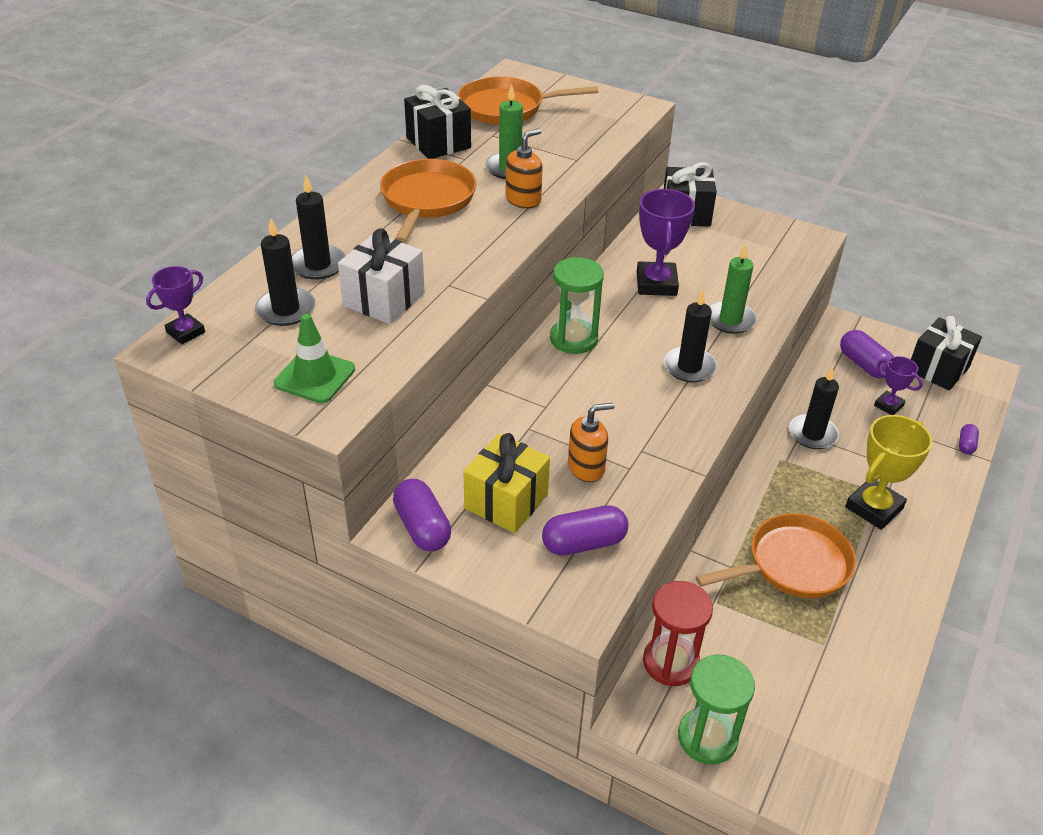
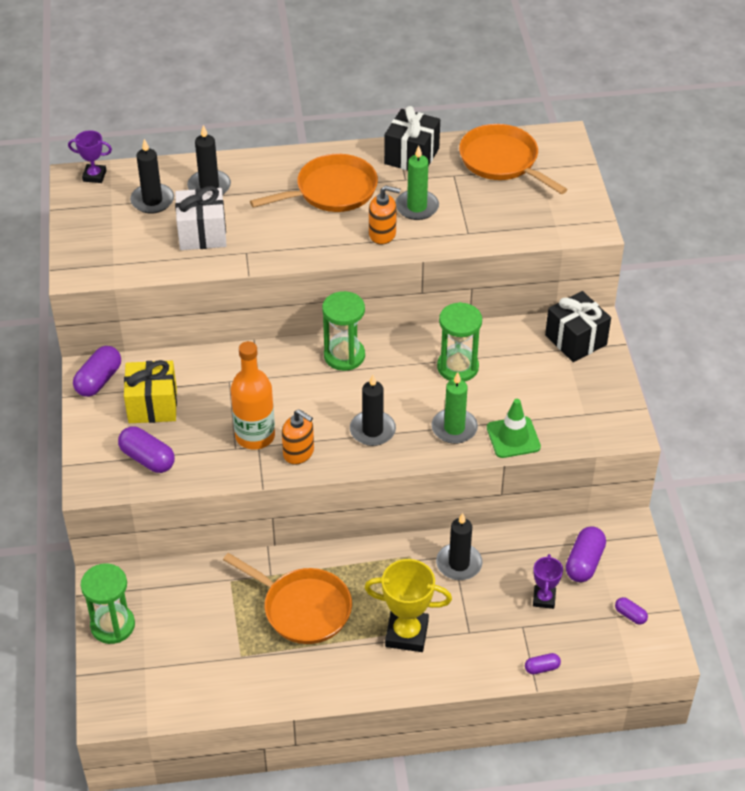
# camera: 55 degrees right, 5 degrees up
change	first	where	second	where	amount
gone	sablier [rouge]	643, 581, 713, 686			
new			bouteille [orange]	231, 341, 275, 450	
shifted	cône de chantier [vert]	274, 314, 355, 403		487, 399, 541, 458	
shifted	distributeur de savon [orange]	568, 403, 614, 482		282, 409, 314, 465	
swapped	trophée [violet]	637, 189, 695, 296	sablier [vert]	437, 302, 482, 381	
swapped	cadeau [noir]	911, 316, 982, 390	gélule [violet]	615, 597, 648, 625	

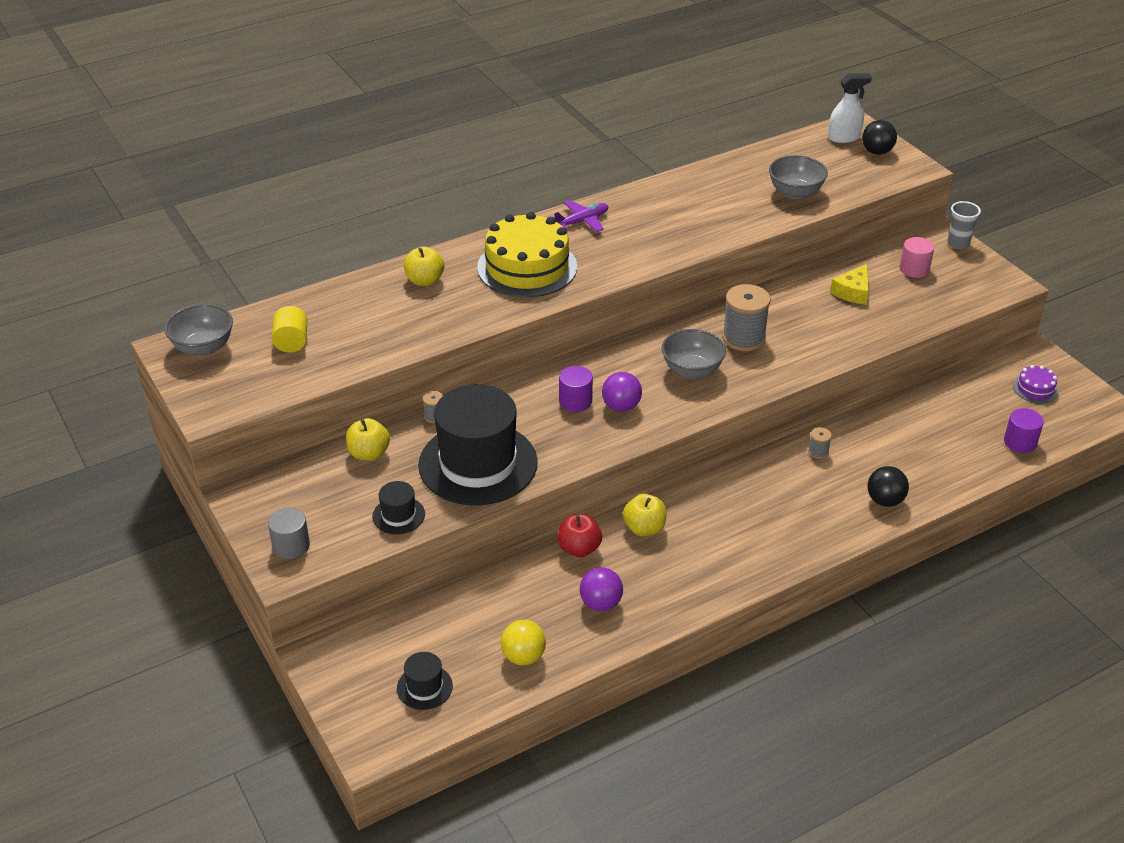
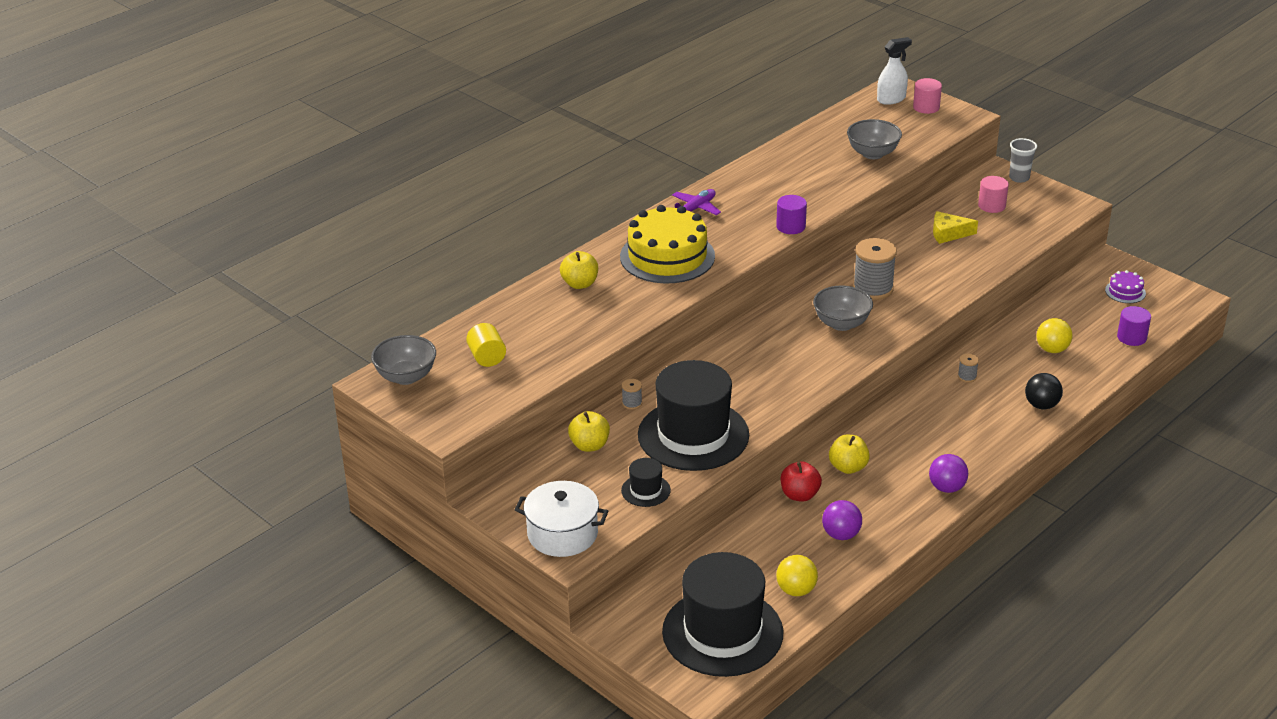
# camera: 15 degrees left, 5 degrees down
change	first	where	second	where	amount
new			balle [jaune]	1037, 318, 1073, 353	
shifted	cylindre [violet]	559, 366, 593, 412		776, 195, 807, 234	
shifted	balle [violet]	602, 372, 642, 412		929, 454, 968, 493	
swapped	cylindre [gris]	268, 508, 310, 559	marmite [blanc]	515, 481, 608, 557	
swapped	balle [noir]	862, 120, 897, 155	cylindre [rose]	913, 78, 942, 114	
rotated	fromage [jaune]	830, 264, 869, 305		933, 211, 978, 244	75 degrees clockwise
scaled	chapeau [noir]	397, 652, 453, 710		662, 552, 783, 677	x2.35

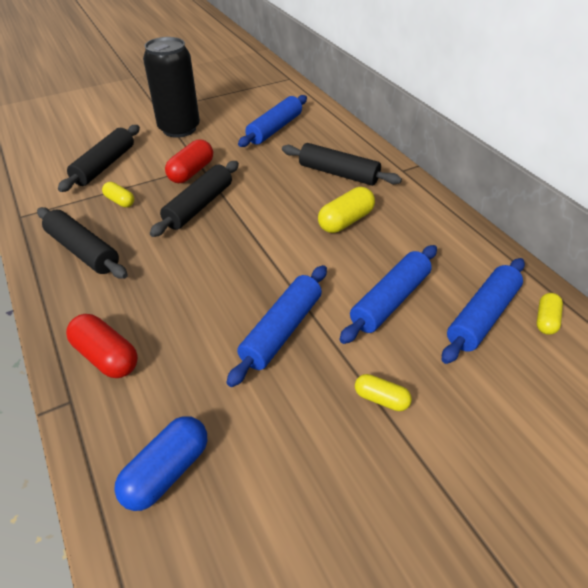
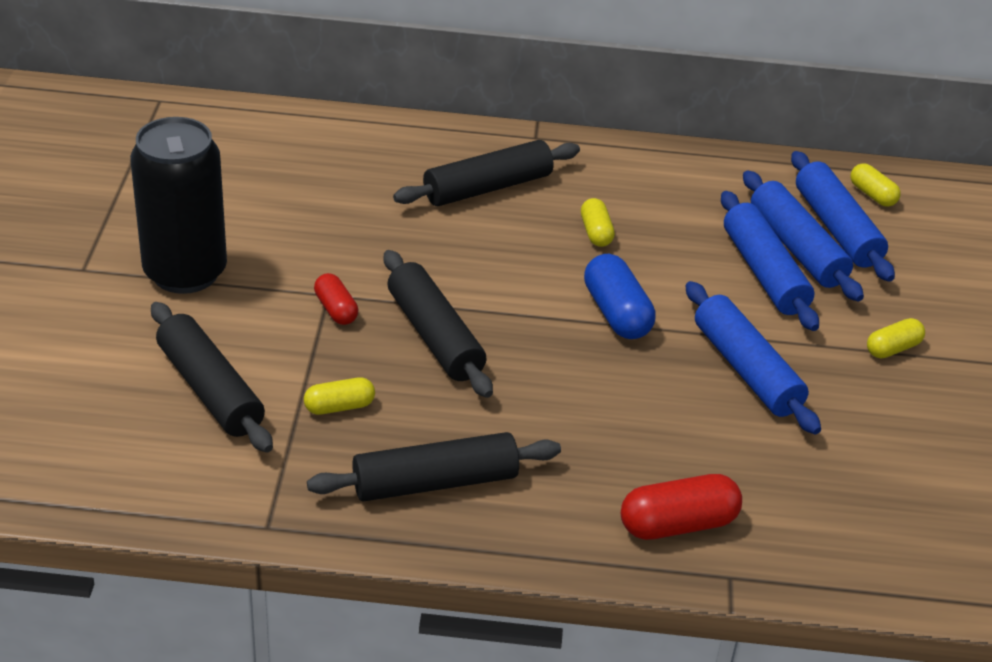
# camera: 60 degrees left, 5 degrees down
change	first	where	second	where	amount
shifted	gélule [bleu]	114, 416, 207, 511		584, 254, 656, 339	
shifted	rouleau à pâtisserie [bleu]	238, 95, 307, 147		743, 171, 864, 301	
scaled	gélule [rouge]	165, 139, 213, 183		314, 273, 358, 325	x0.61
scaled	gélule [jaune]	318, 187, 375, 233		581, 198, 615, 247	x0.61

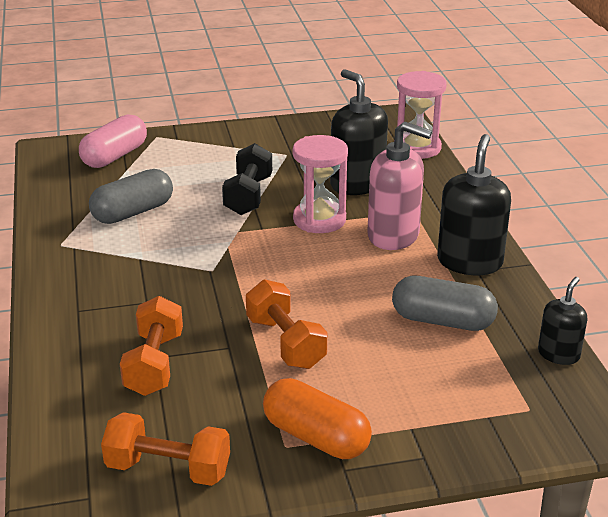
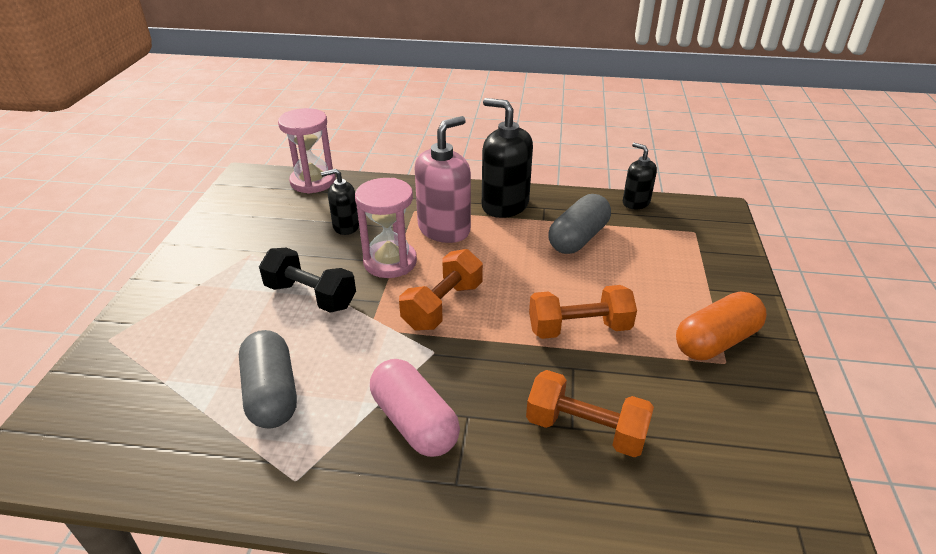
# camera: 70 degrees left, 5 degrees up
change	first	where	second	where	amount
shifted	gélule [rose]	79, 114, 147, 168		370, 359, 460, 457	
shifted	haltère [orange]	101, 412, 230, 486		399, 249, 483, 330	
scaled	distributeur de savon [noir]	330, 69, 388, 195		321, 169, 359, 235	x0.57

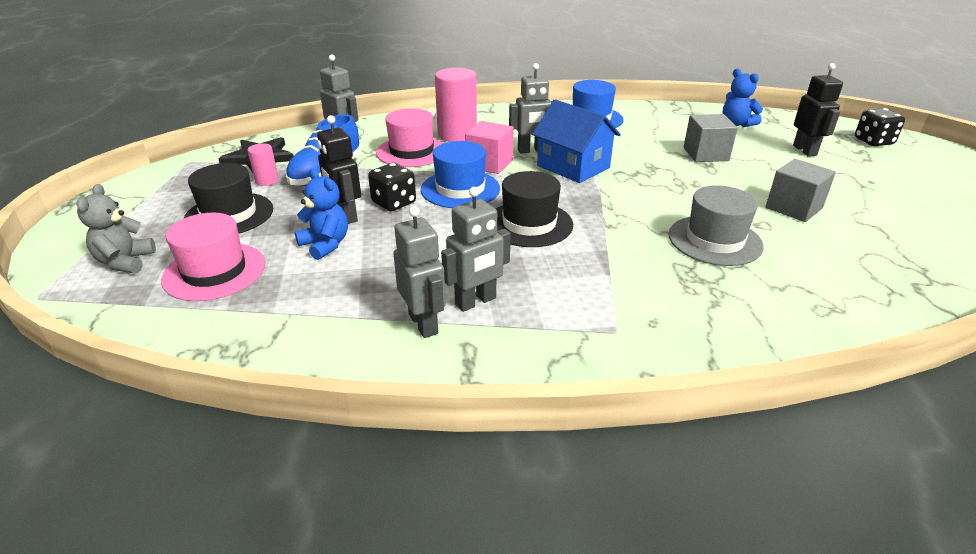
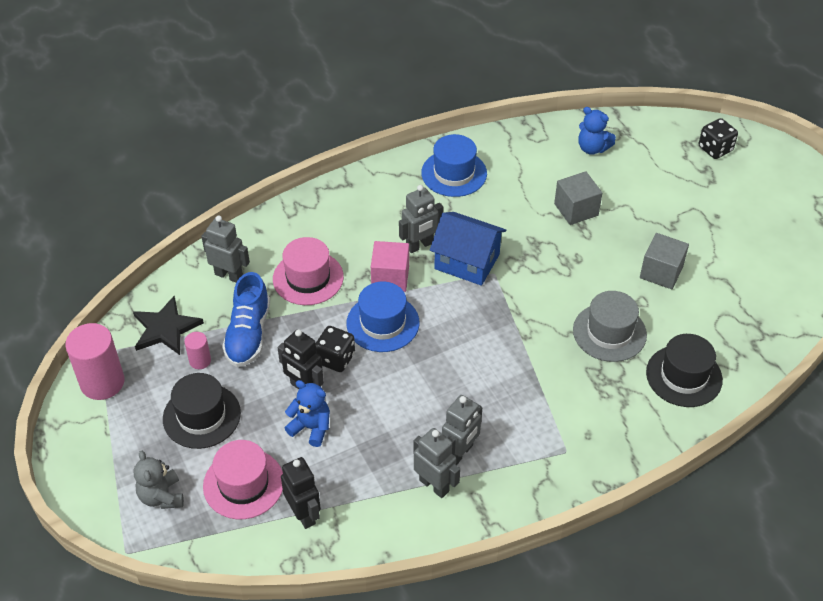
# camera: 20 degrees left, 15 degrees up
change	first	where	second	where	amount
shifted	cylindre [rose]	435, 68, 477, 142		65, 323, 125, 400	
shifted	chapeau [noir]	496, 171, 573, 247		646, 334, 723, 407	
shifted	robot [noir]	793, 63, 843, 157		281, 457, 321, 529	

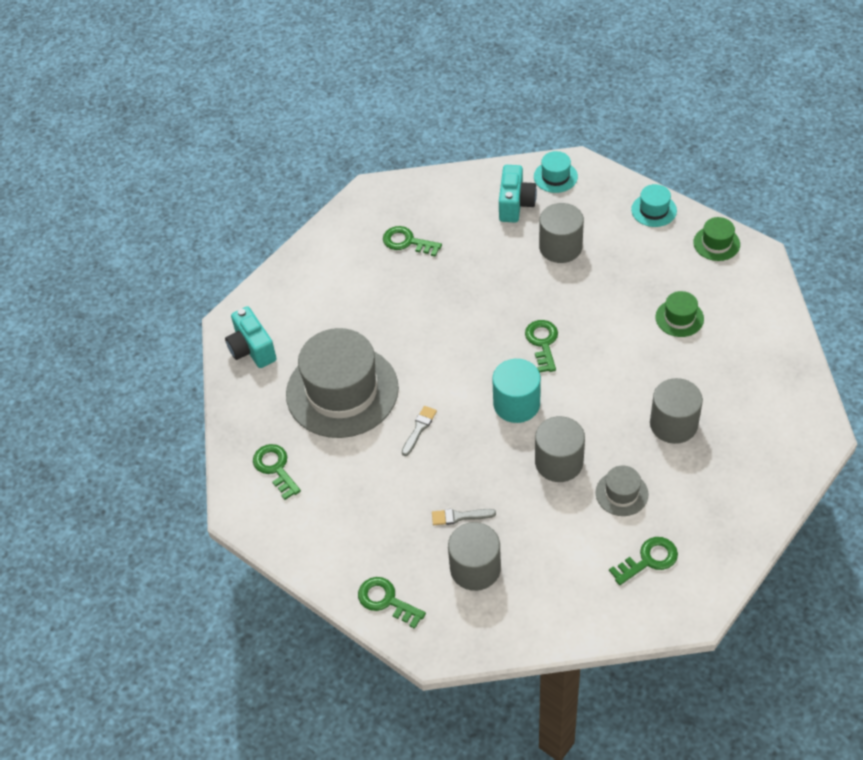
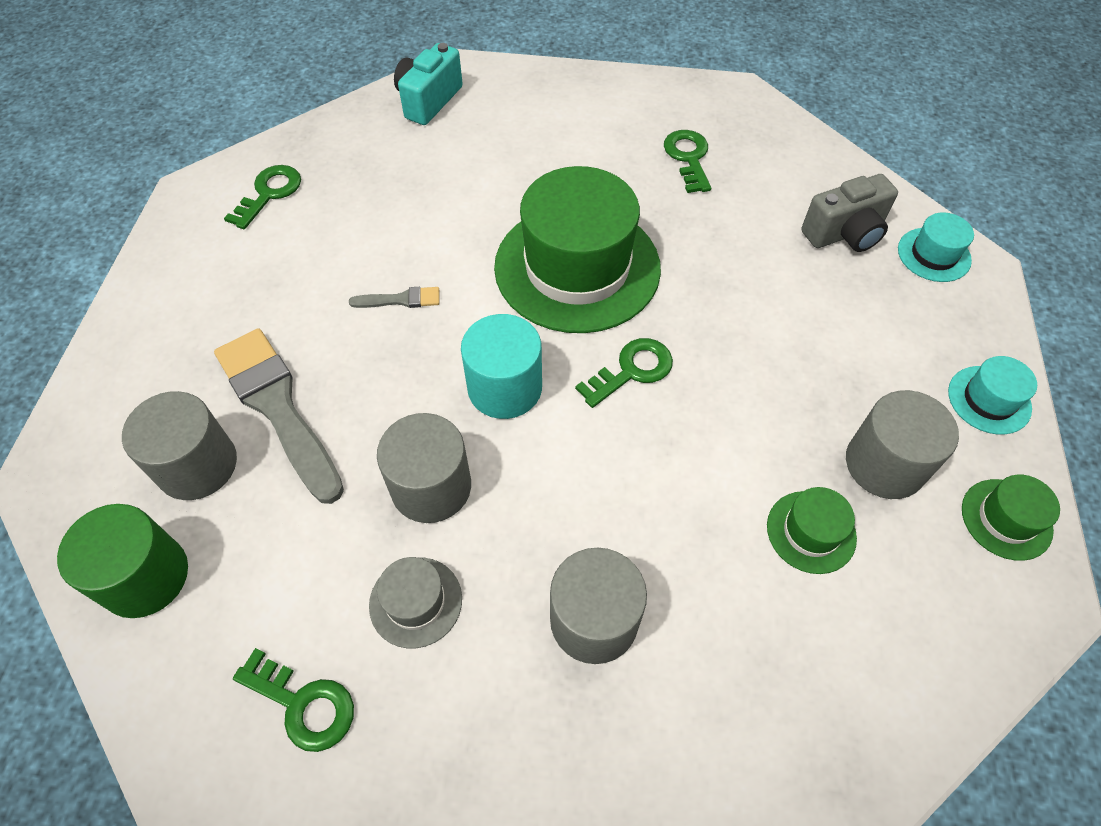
# camera: 55 degrees right, 5 degrees up
change	first	where	second	where	amount
gone	chapeau [gris]	286, 328, 399, 438			
gone	clé [vert]	358, 577, 426, 629			
new			cylindre [vert]	57, 504, 188, 618	
new			chapeau [vert]	494, 166, 661, 333	
shifted	cylindre [gris]	539, 203, 584, 263		846, 390, 959, 499	
repainted	appareil photo [turquoise]	499, 165, 537, 223	appareil photo [gris]	801, 174, 898, 252	
scaled	pinceau [gris]	432, 509, 496, 525		214, 328, 344, 504	x2.25

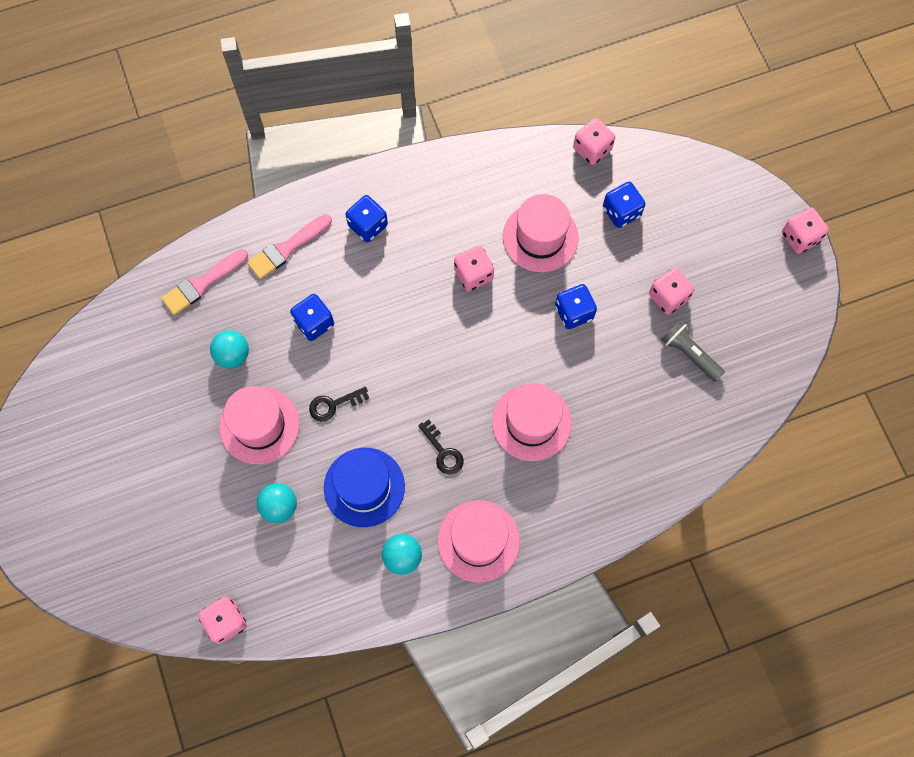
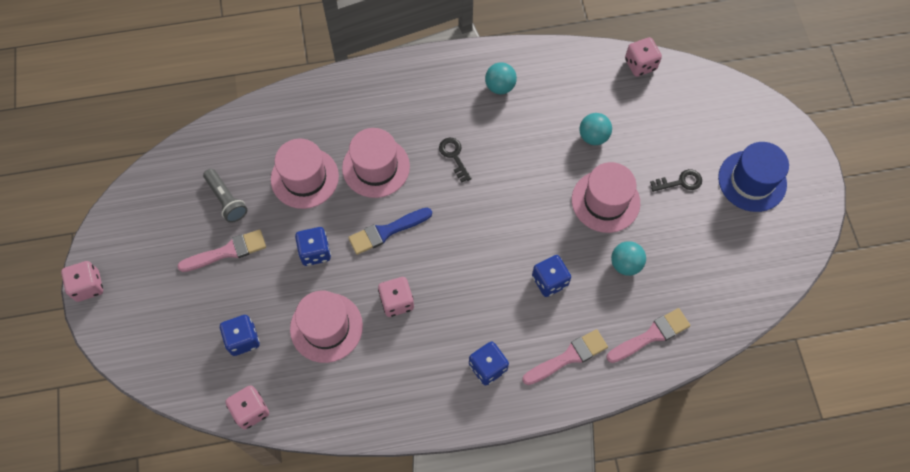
# camera: 170 degrees left, 5 degrees down
change	first	where	second	where	amount
new			pinceau [bleu]	348, 208, 432, 255	
shifted	clé [noir]	309, 387, 369, 421		650, 169, 702, 192	
shifted	chapeau [bleu]	324, 448, 405, 527		718, 142, 789, 212	
shifted	chapeau [rose]	437, 500, 520, 582		271, 138, 339, 209	
swapped	dé [rose]	649, 267, 694, 315	pinceau [rose]	177, 229, 266, 272	

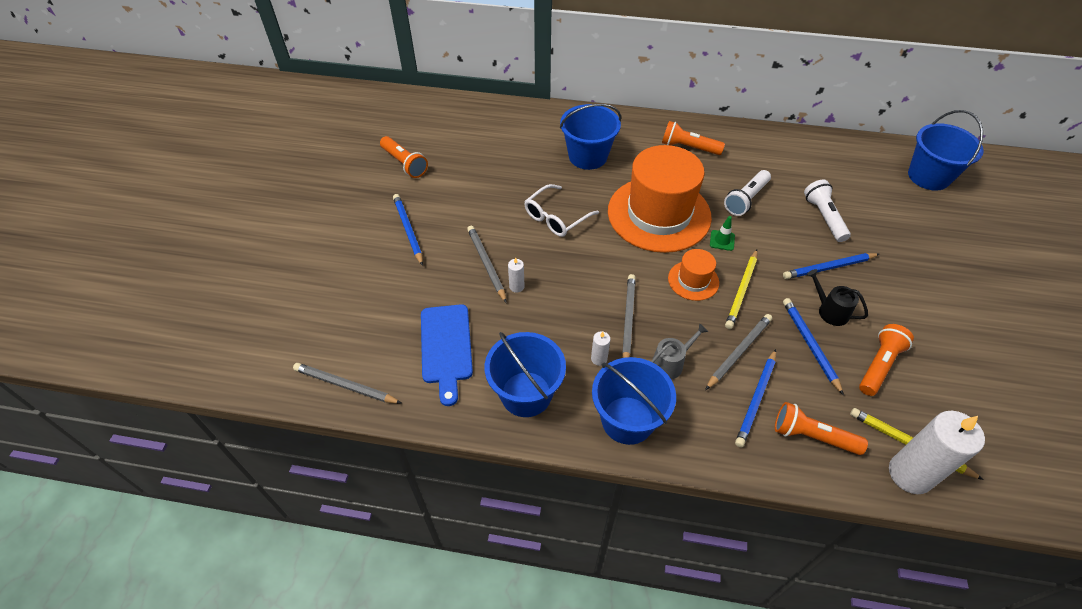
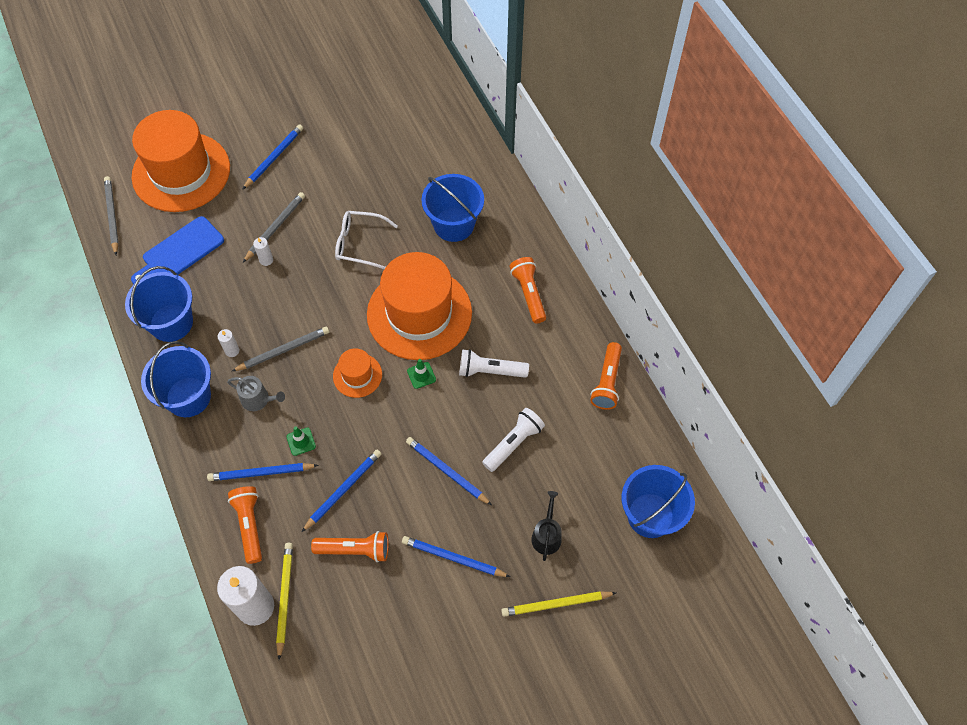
# camera: 55 degrees right, 10 degrees up
change	first	where	second	where	amount
new			chapeau [orange]	132, 110, 230, 212	
new			crayon [bleu]	402, 536, 510, 577	
shifted	lampe de poche [orange]	380, 136, 428, 178		590, 342, 622, 410	
shifted	crayon [jaune]	725, 249, 758, 329		501, 591, 616, 617	
shifted	arrosoir [noir]	807, 269, 868, 326		531, 491, 562, 561	
swapped	crayon [gris]	705, 314, 772, 390	cône de chantier [vert]	286, 426, 316, 456	

